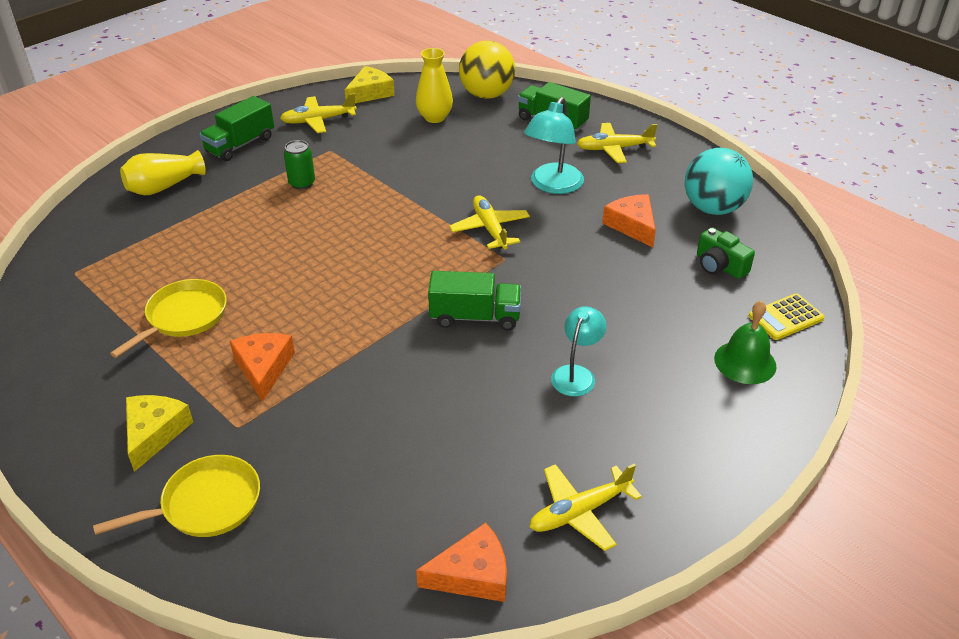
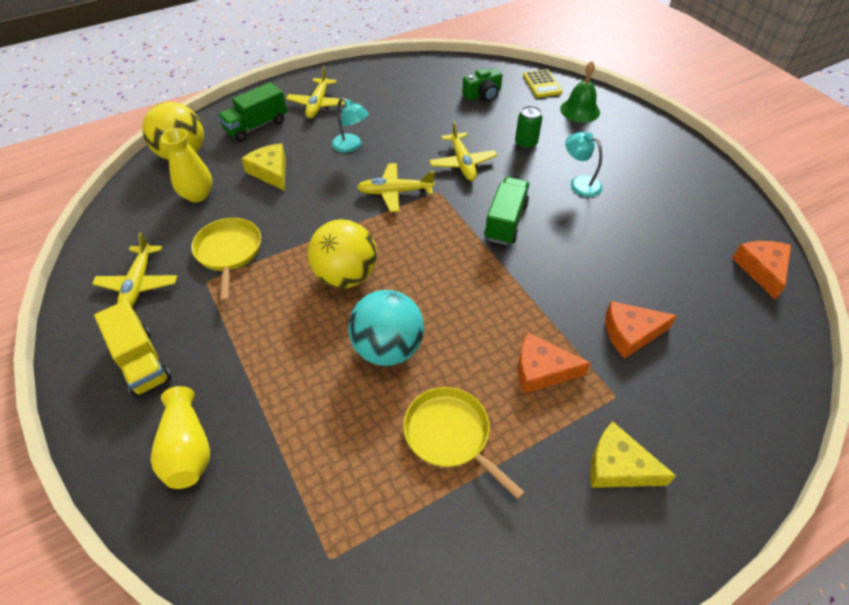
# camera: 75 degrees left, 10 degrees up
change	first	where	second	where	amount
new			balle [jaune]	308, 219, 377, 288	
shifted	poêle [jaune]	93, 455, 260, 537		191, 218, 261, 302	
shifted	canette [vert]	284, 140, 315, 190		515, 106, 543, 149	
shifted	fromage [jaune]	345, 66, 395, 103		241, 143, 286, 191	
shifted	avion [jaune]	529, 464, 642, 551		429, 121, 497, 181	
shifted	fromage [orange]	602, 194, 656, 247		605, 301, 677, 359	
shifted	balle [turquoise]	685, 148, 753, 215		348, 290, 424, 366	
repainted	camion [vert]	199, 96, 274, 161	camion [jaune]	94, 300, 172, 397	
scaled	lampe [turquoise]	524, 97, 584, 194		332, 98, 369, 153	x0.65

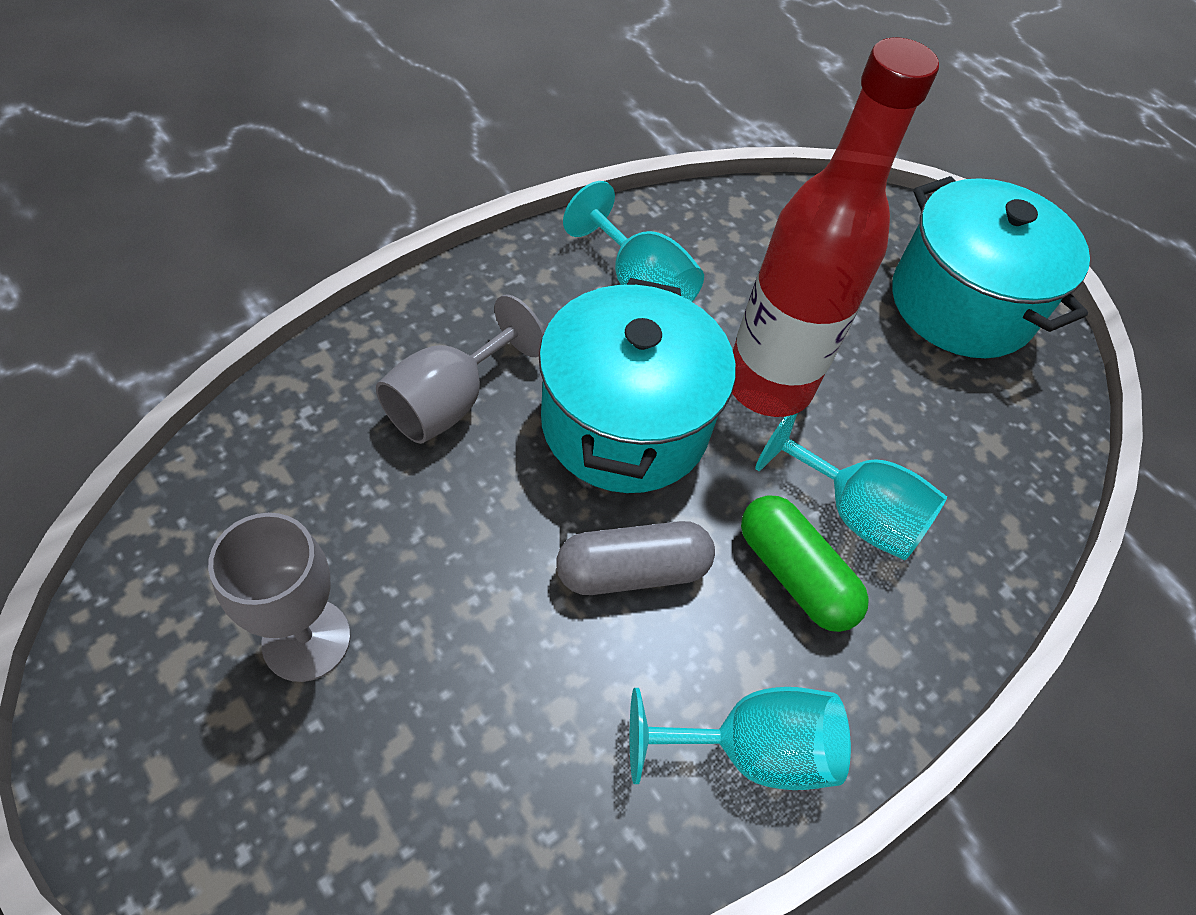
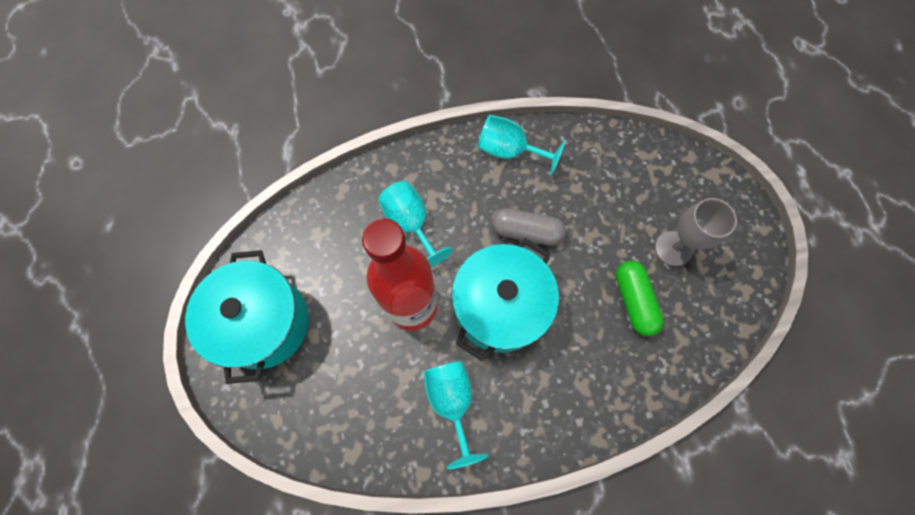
# camera: 150 degrees left, 15 degrees up
change	first	where	second	where	amount
gone	verre à pied [gris]	376, 295, 545, 444			
shifted	gélule [vert]	741, 495, 869, 632		616, 261, 664, 336	

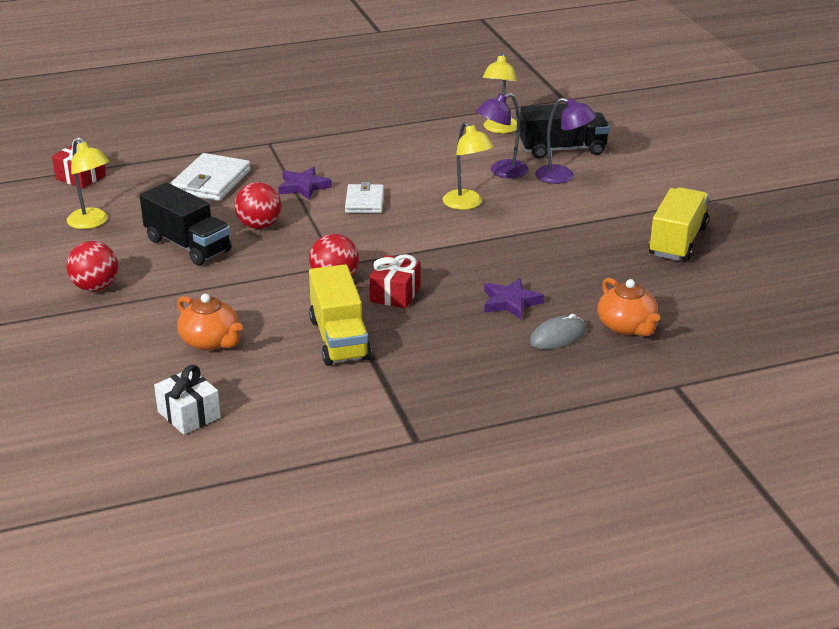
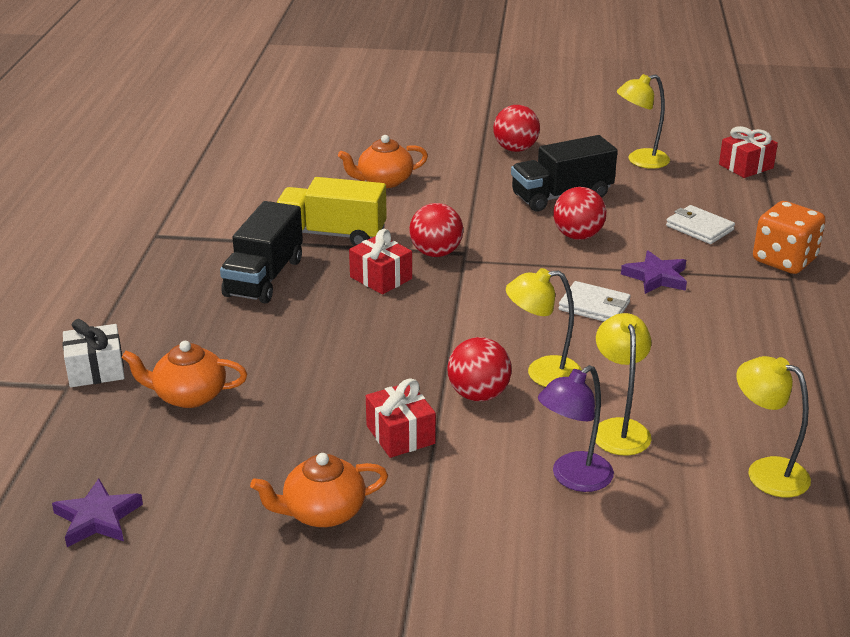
# camera: 115 degrees right, 0 degrees up
change	first	where	second	where	amount
gone	souris [gris]	530, 314, 586, 349			
new			cadeau [rouge]	366, 378, 436, 458	
new			balle [rouge]	448, 337, 512, 401	
new			dé [orange]	753, 201, 826, 274	
shifted	cadeau [blanc]	154, 365, 221, 435		62, 319, 125, 387	
shifted	étoile [violet]	484, 278, 544, 320		52, 478, 143, 547	
shifted	camion [noir]	520, 104, 610, 159		220, 201, 303, 303	
swapped	camion [jaune]	649, 187, 709, 261	théière [orange]	250, 453, 388, 527	
repainted	lampe [violet]	477, 93, 529, 178	lampe [jaune]	595, 313, 652, 456	
scaled	portefeuille [blanc]	170, 153, 251, 201		666, 205, 735, 244	x0.65

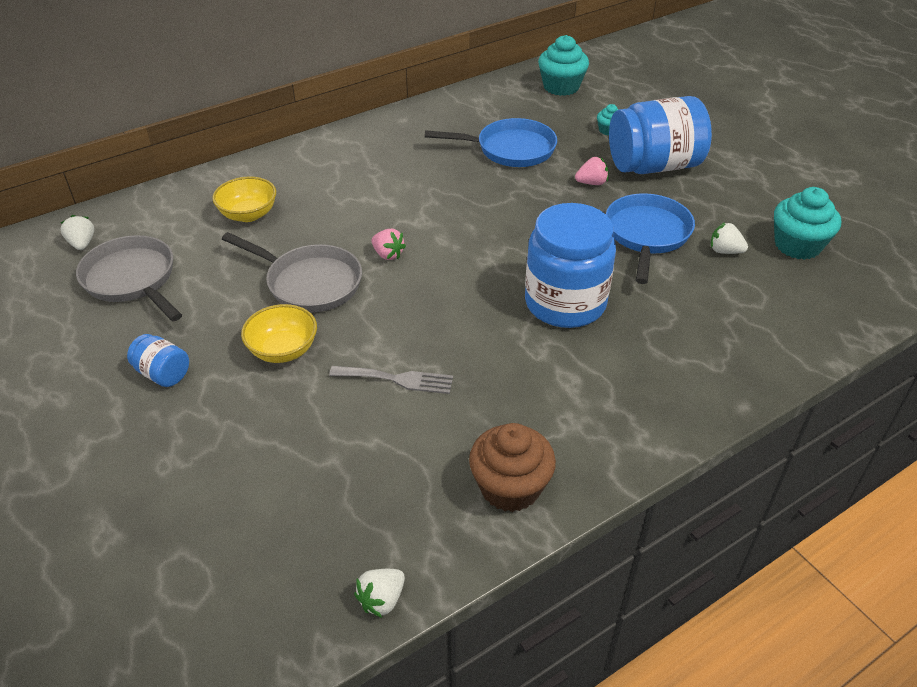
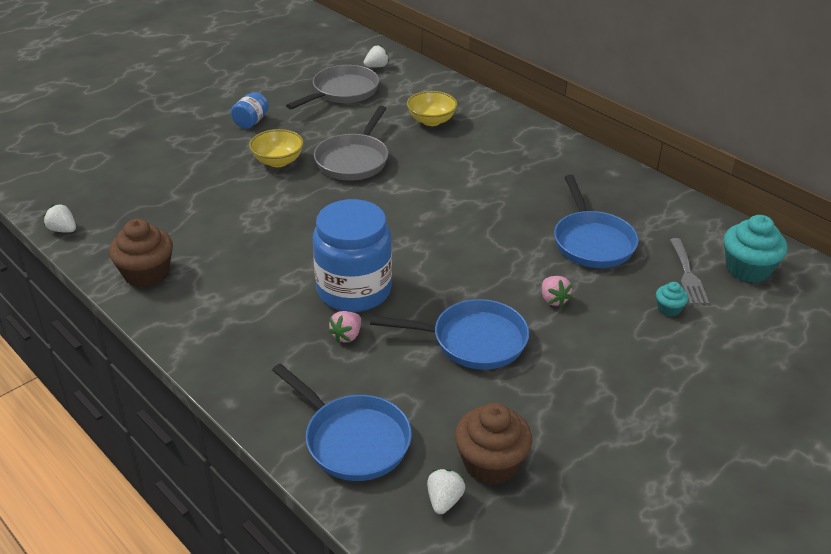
# camera: 80 degrees right, 5 degrees down
change	first	where	second	where	amount
gone	bocal [bleu]	609, 96, 712, 174			
new			poêle [bleu]	272, 363, 412, 481	
shifted	fourchette [gris]	329, 366, 453, 394		670, 238, 709, 305	
shifted	fraise [rose]	371, 229, 406, 260		328, 311, 361, 343	
shifted	fraise [blanc]	711, 222, 748, 254		427, 469, 465, 514	
repainted	muffin [turquoise]	774, 187, 841, 260	muffin [marron]	455, 403, 532, 485	

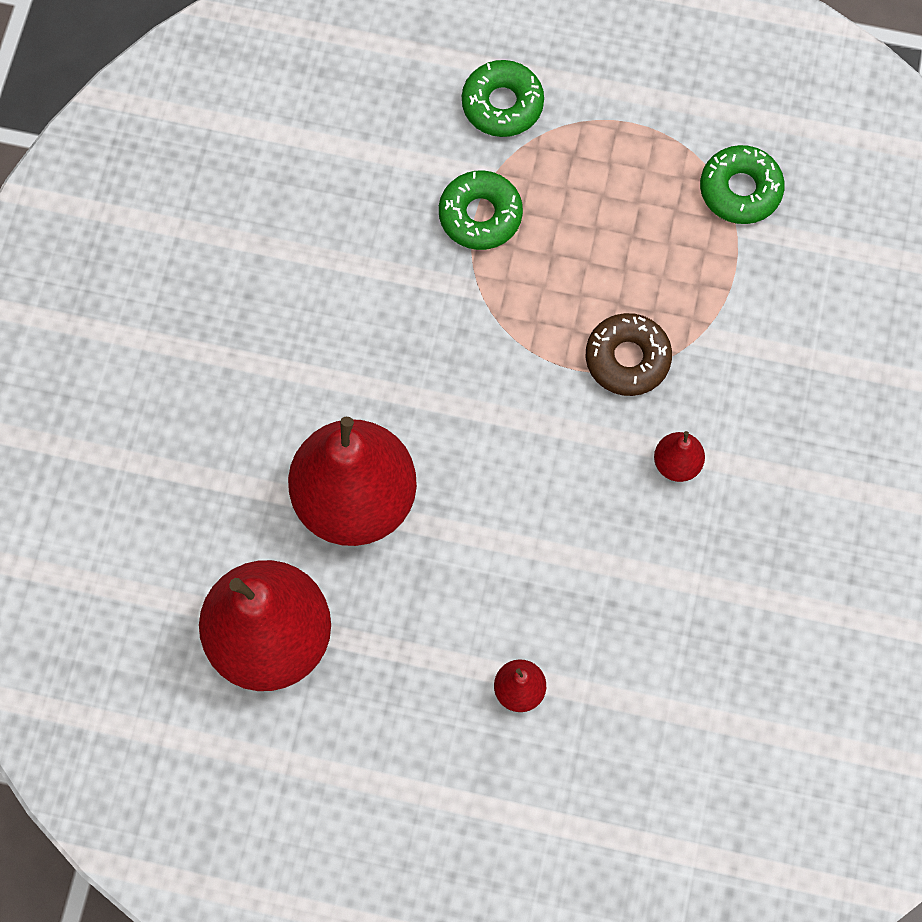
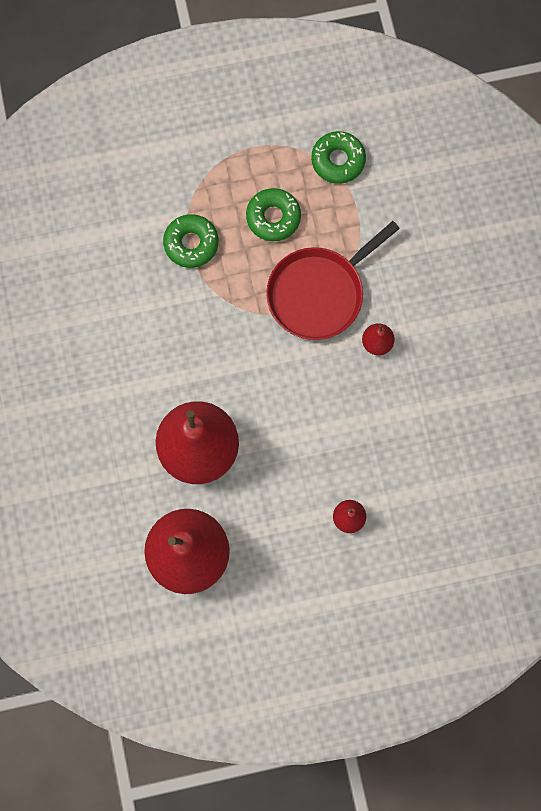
# camera: 25 degrees left, 5 degrees up
change	first	where	second	where	amount
shifted	beignet [vert]	462, 60, 544, 137		246, 188, 301, 241	
swapped	beignet [marron]	586, 313, 672, 396	poêle [rouge]	266, 221, 400, 340	

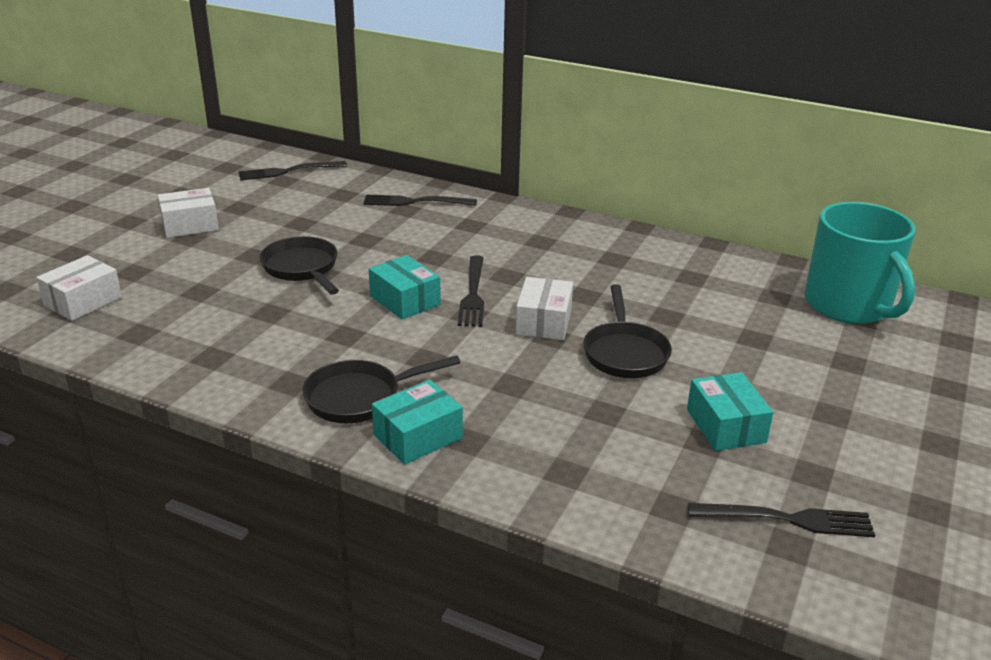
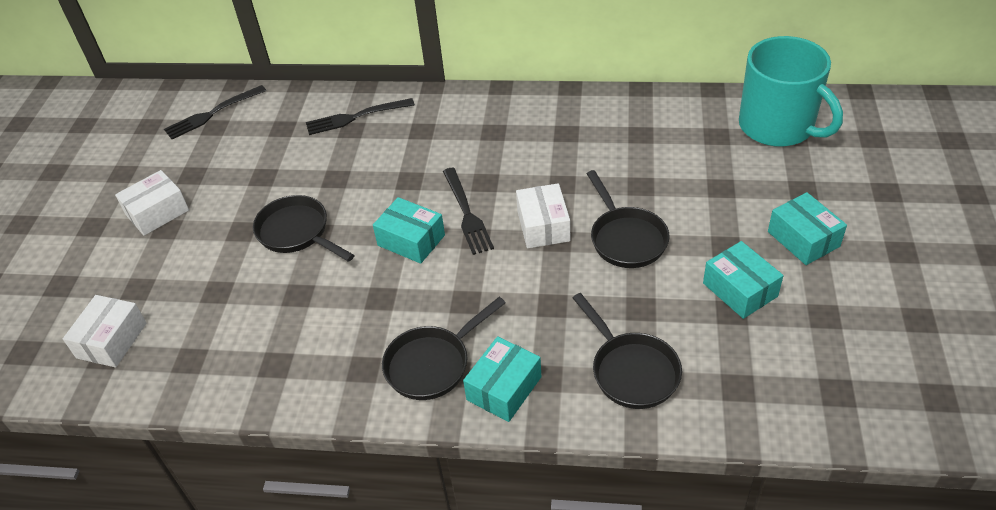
# camera: 15 degrees left, 15 degrees up
change	first	where	second	where	amount
gone	fourchette [noir]	688, 503, 875, 537			
new			poêle [noir]	573, 293, 682, 409	
new			boîte [turquoise]	768, 192, 847, 265	

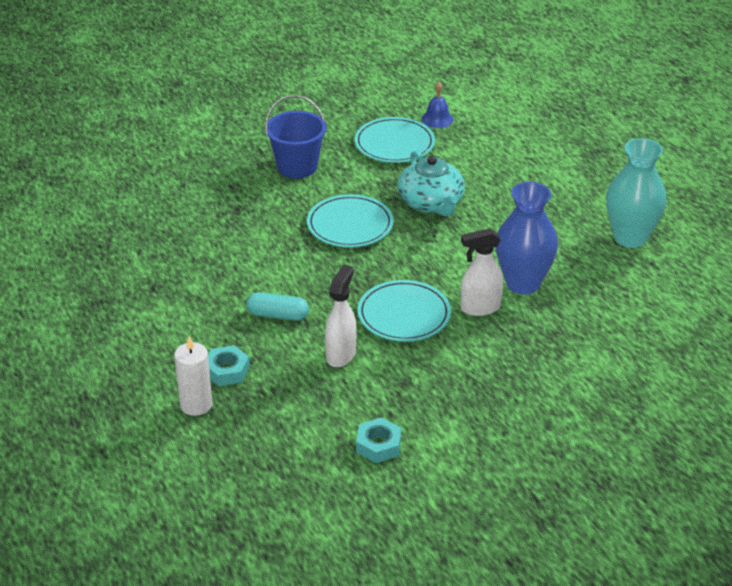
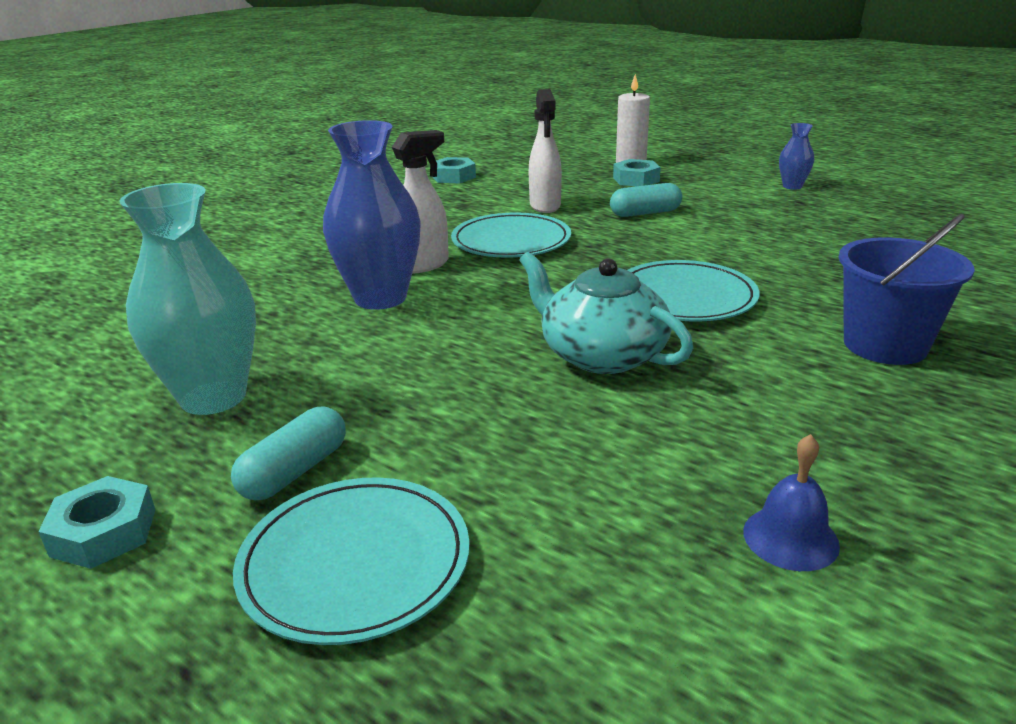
# camera: 155 degrees right, 10 degrees down
change	first	where	second	where	amount
new			écrou [turquoise]	38, 476, 155, 569	
new			gélule [turquoise]	231, 407, 346, 501	
new			vase [bleu]	779, 123, 814, 190	
shifted	assiette [turquoise]	355, 117, 435, 163		233, 477, 470, 645	

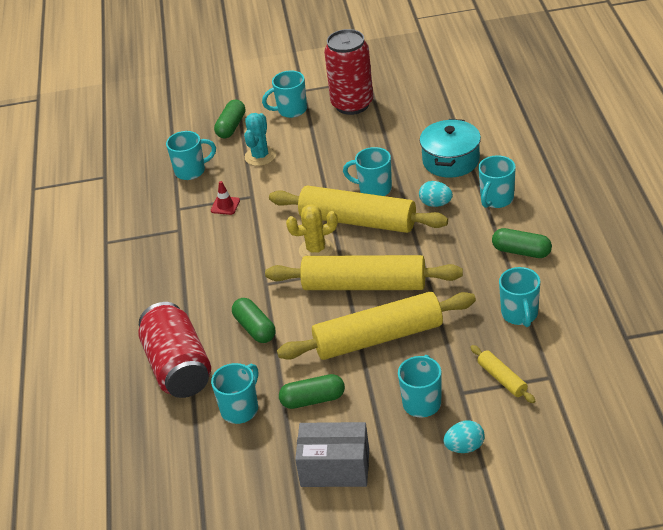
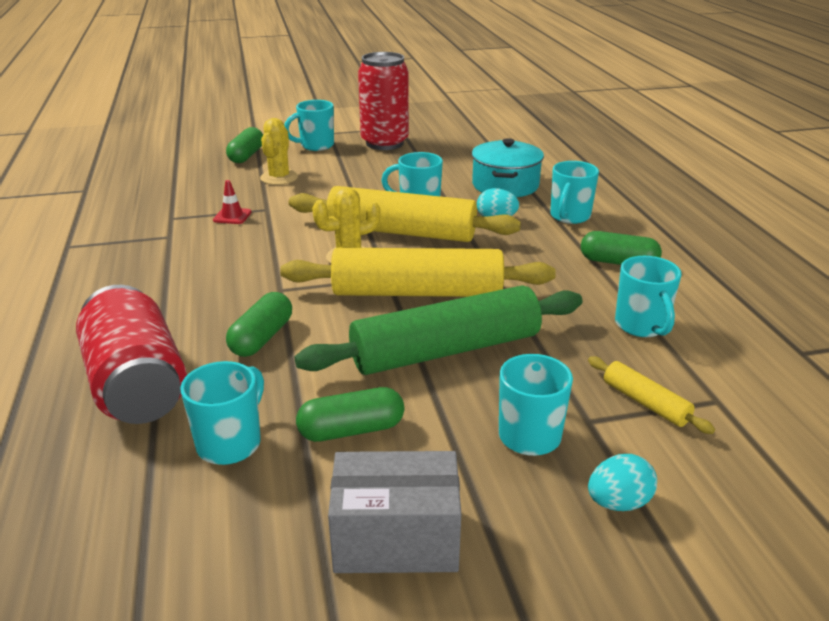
# camera: 10 degrees left, 10 degrees down
change	first	where	second	where	amount
gone	tasse [turquoise]	166, 131, 216, 180			
repainted	cactus [turquoise]	244, 113, 276, 166	cactus [jaune]	260, 118, 298, 185	
repainted	rouleau à pâtisserie [jaune]	277, 292, 476, 360	rouleau à pâtisserie [vert]	295, 285, 583, 375	
rotated	gélule [vert]	232, 298, 276, 343		226, 292, 292, 357	60 degrees clockwise

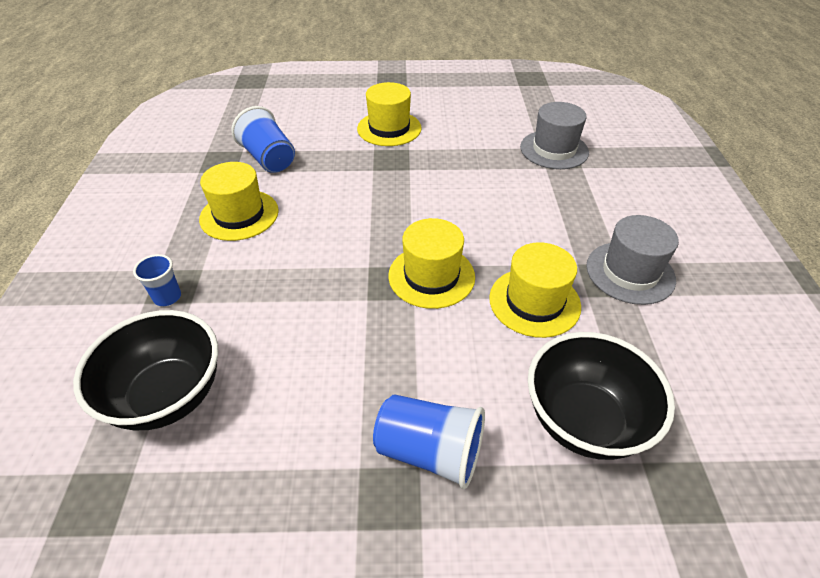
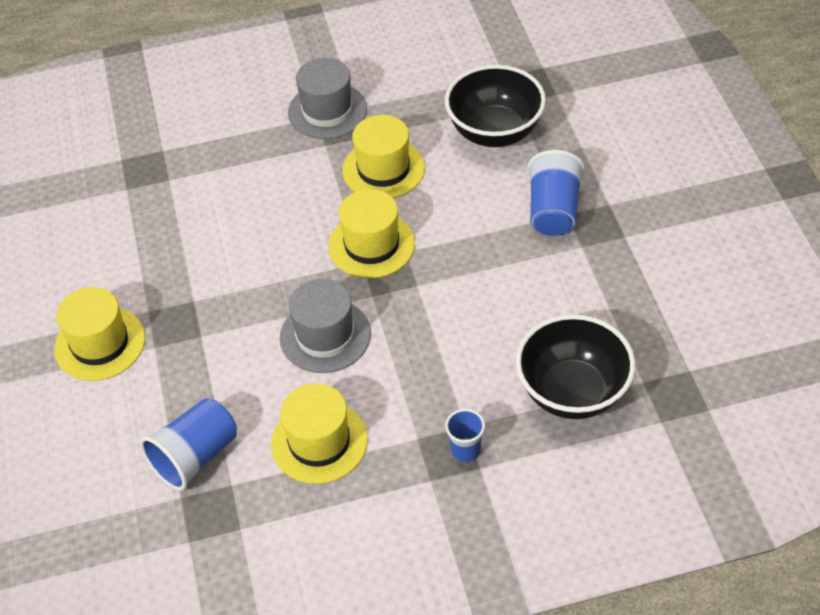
# camera: 100 degrees left, 5 degrees up
change	first	where	second	where	amount
shifted	chapeau [gris]	520, 102, 589, 169		280, 279, 371, 373	

